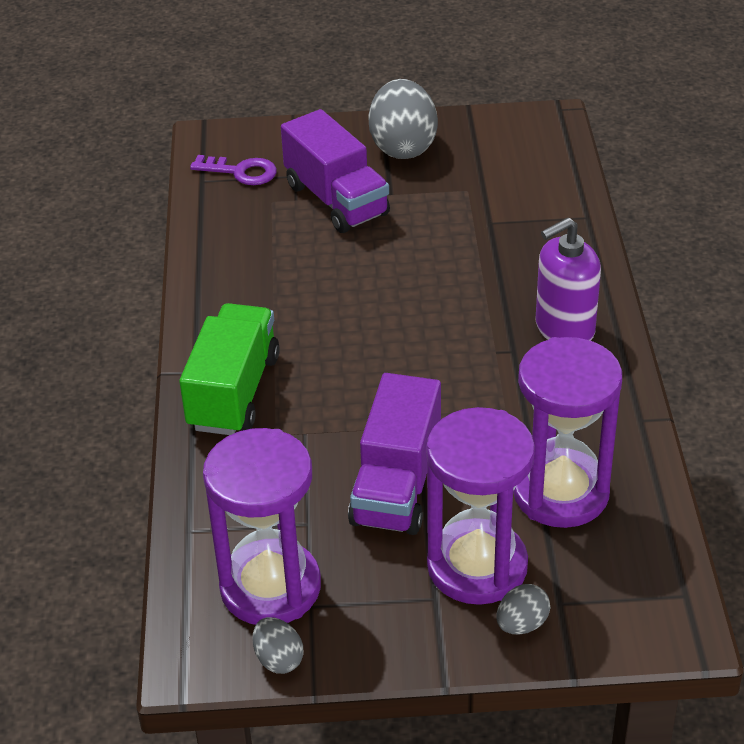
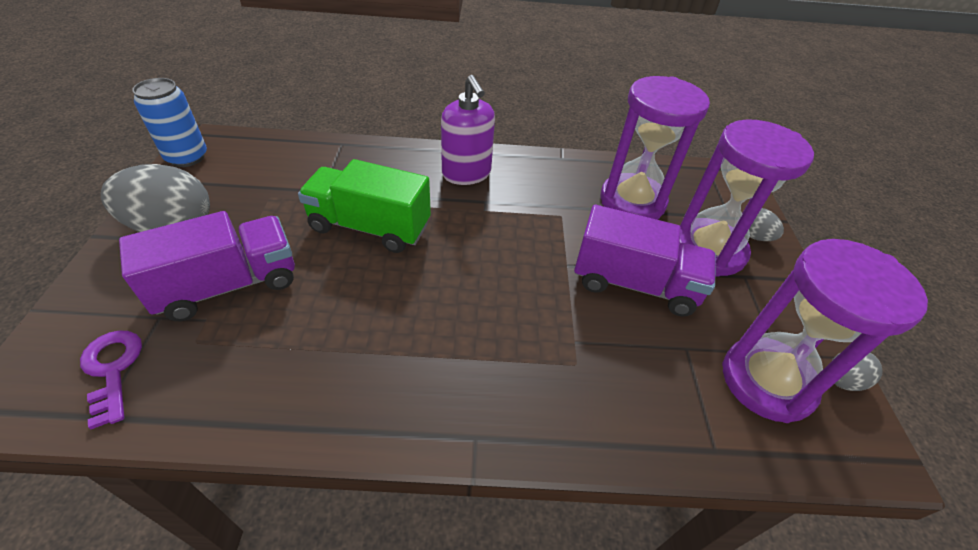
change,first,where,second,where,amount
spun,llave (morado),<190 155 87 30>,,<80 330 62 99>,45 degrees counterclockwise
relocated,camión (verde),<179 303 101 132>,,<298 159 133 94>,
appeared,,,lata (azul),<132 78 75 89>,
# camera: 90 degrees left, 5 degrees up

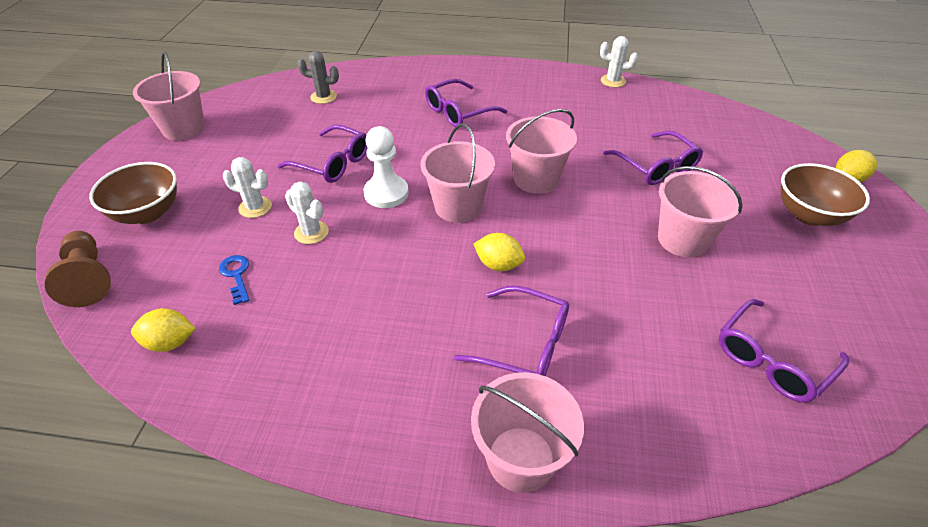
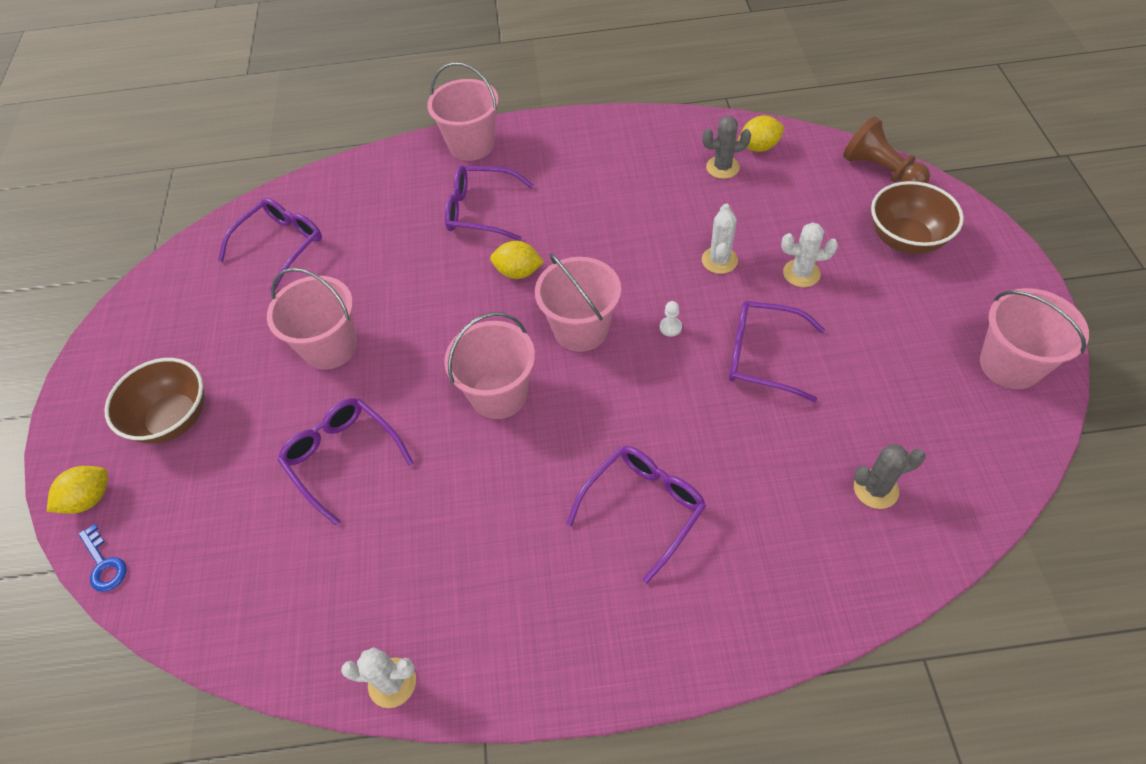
change,first,where,second,where,amount
size,peón (blanco),<364 126 45 82>,,<660 301 22 36>,x0.42
spun,cactus (blanco),<285 181 44 63>,,<702 204 36 70>,75 degrees clockwise
relocated,llave (azul),<219 255 30 50>,,<79 524 48 68>,
appeared,,,cactus (gris),<702 116 49 63>,
# camera: 170 degrees right, 10 degrees up

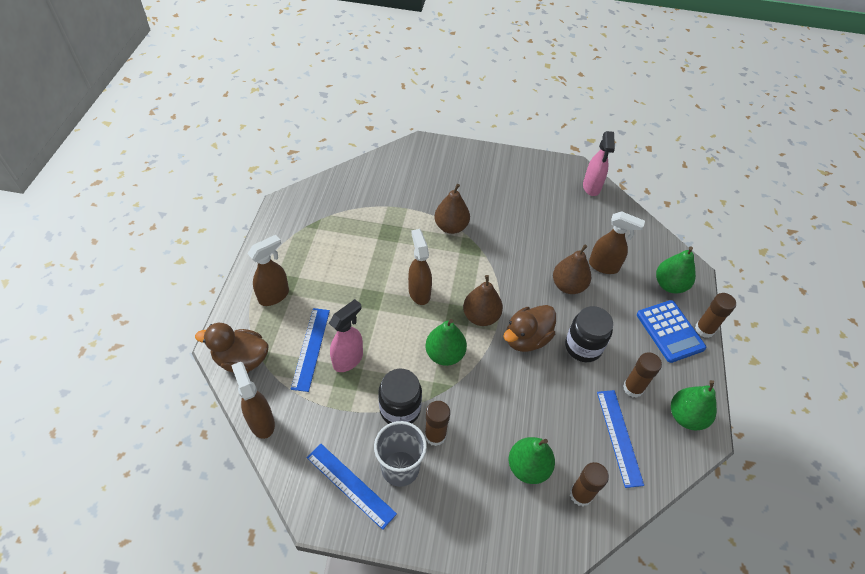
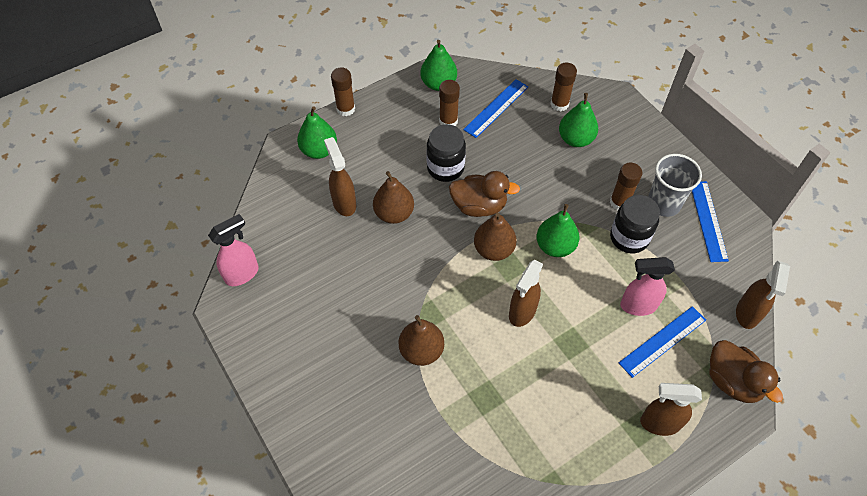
change,first,where,second,where,amount
missing,calculadora (azul),<637 300 70 63>,,,
# camera: 130 degrees left, 5 degrees up

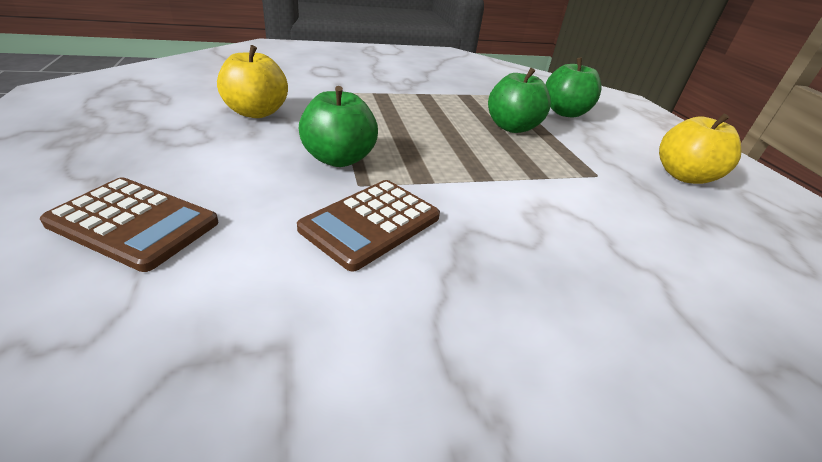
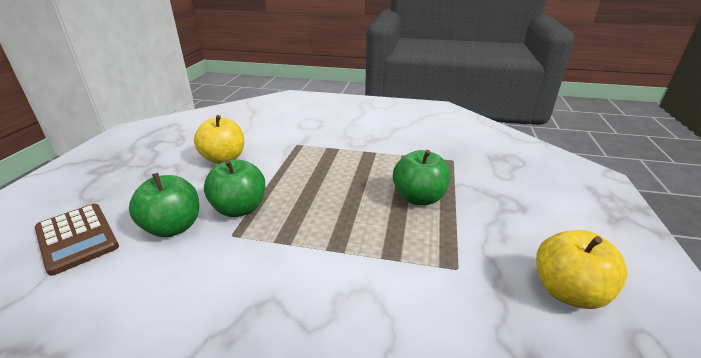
change,first,where,second,where,amount
relocated,manzana (verde),<546 58 55 60>,,<129 173 70 64>,
missing,calculadora (marrón),<297 180 143 92>,,,
# camera: 30 degrees right, 5 degrees down

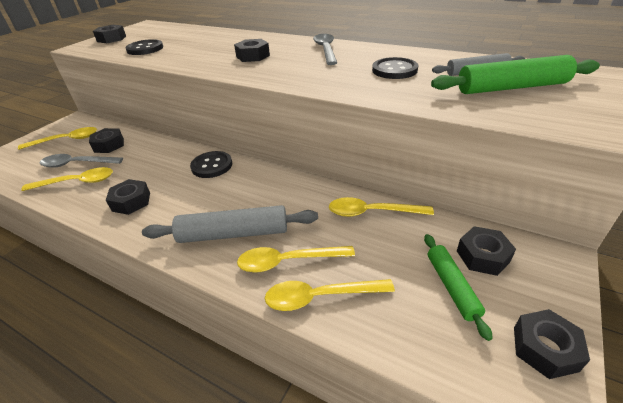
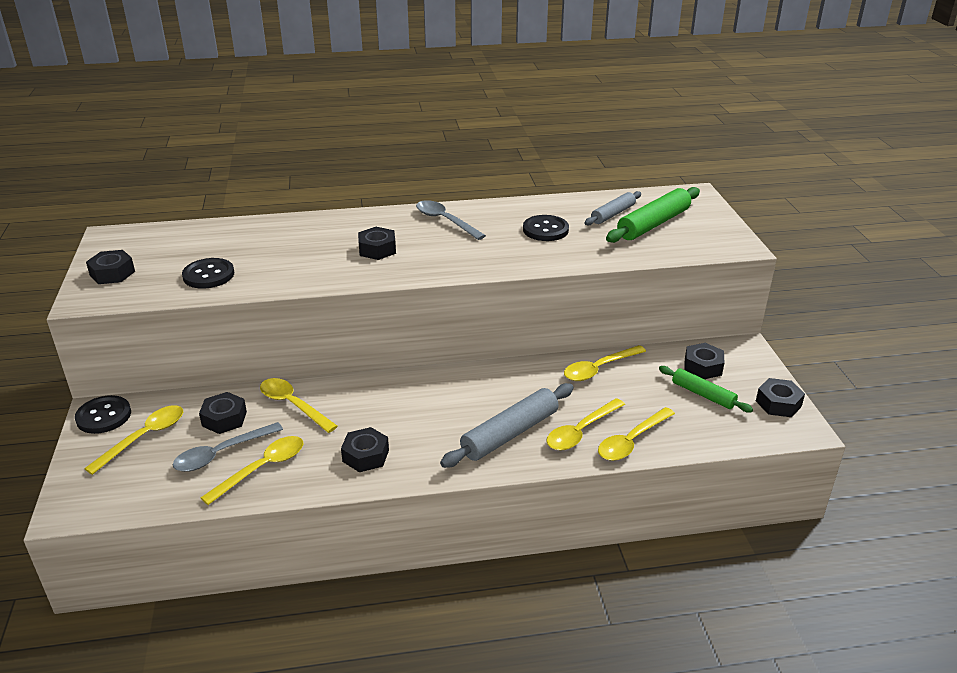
change,first,where,second,where,amount
relocated,botón (negro),<190 151 42 27>,,<75 395 56 39>,
appeared,,,cuchara (amarillo),<260 378 78 55>,
# camera: 40 degrees left, 5 degrees down

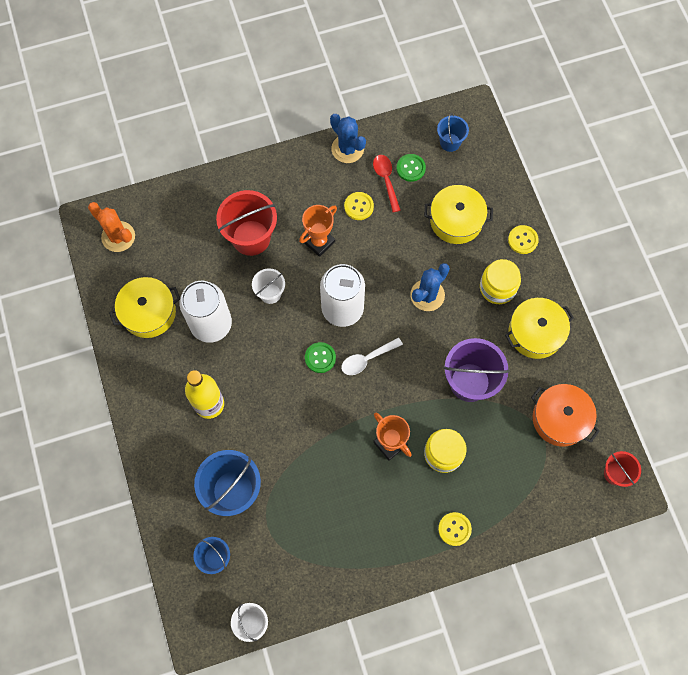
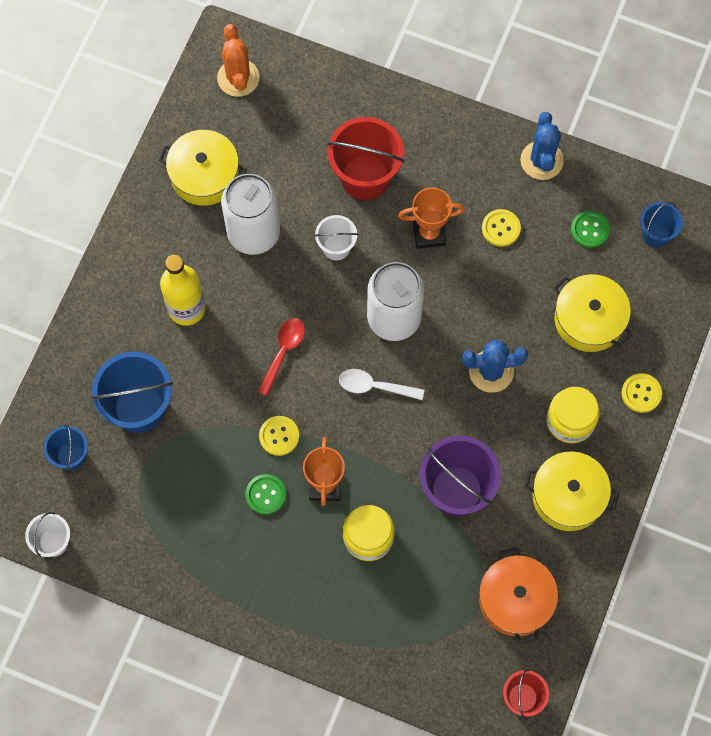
change,first,where,second,where,amount
relocated,cuchara (rojo),<373 155 28 57>,,<258 318 47 78>,
relocated,botón (verde),<305 342 31 31>,,<245 474 41 41>,
relocated,botón (amarillo),<438 512 34 34>,,<259 416 40 40>,
# camera: 40 degrees right, 0 degrees up

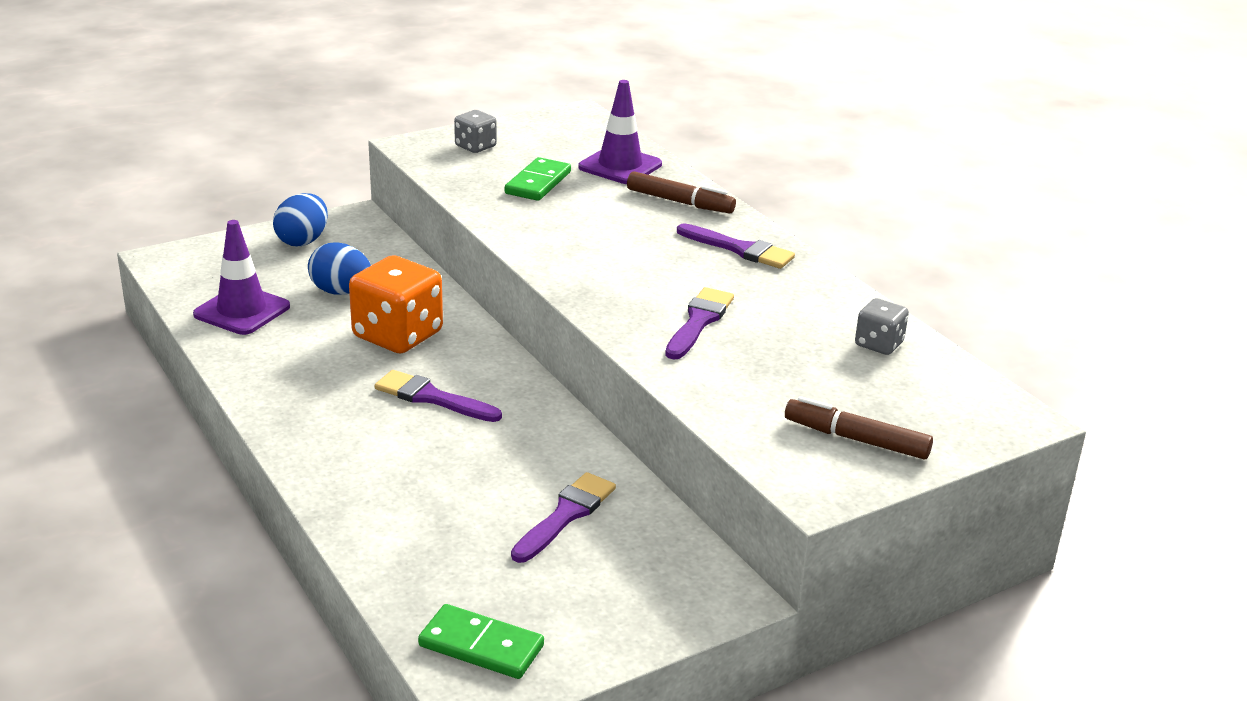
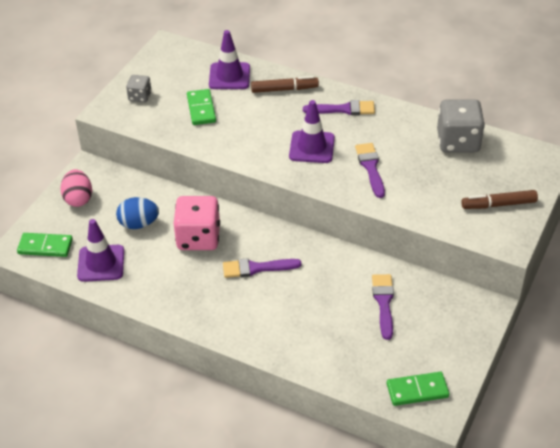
change,first,where,second,where,amount
colour,huevo (azul),<273 193 55 53>,huevo (rosa),<60 169 32 38>,
colour,dado (naranja),<349 255 94 98>,dado (rosa),<174 196 46 54>,
size,dado (gris),<855 298 54 57>,,<437 99 48 54>,x1.89
appeared,,,cono de tráfico (morado),<289 100 46 63>,
appeared,,,ficha de dominó (verde),<17 233 56 24>,
# camera: 30 degrees left, 15 degrees up

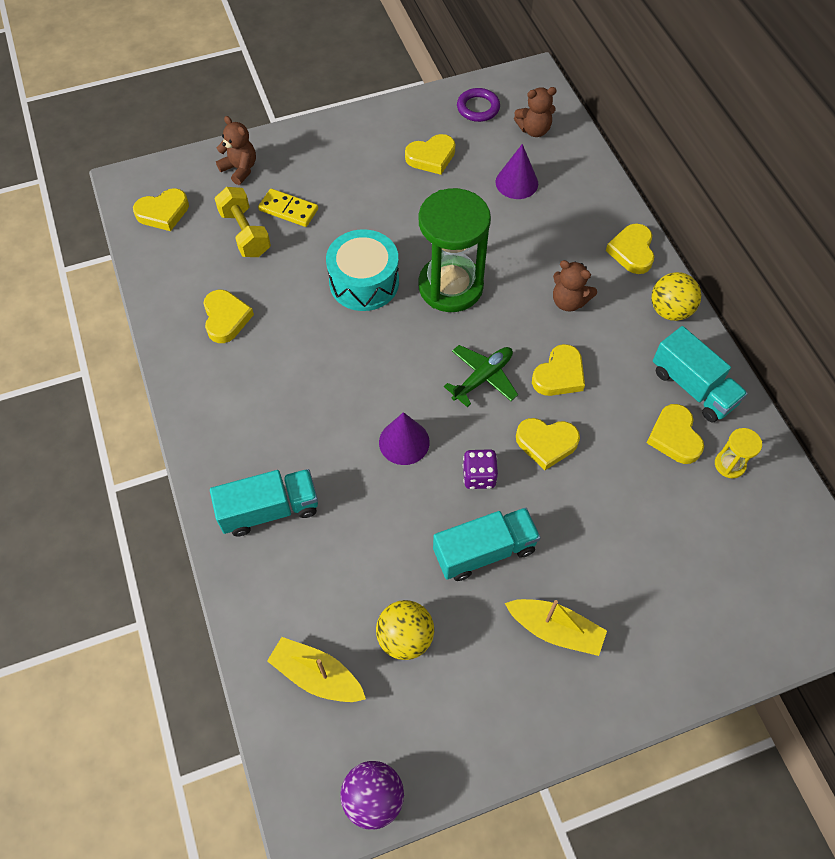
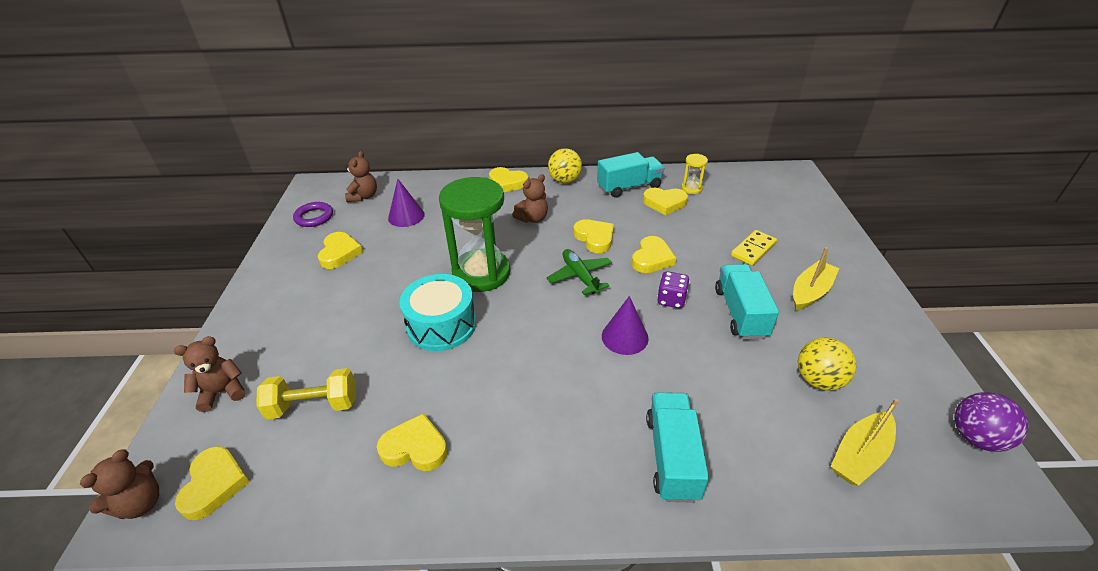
change,first,where,second,where,amount
relocated,ficha de dominó (amarillo),<258 189 60 38>,,<731 230 46 36>,
appeared,,,osito (marrón),<80 449 79 70>,
# camera: 70 degrees left, 20 degrees down

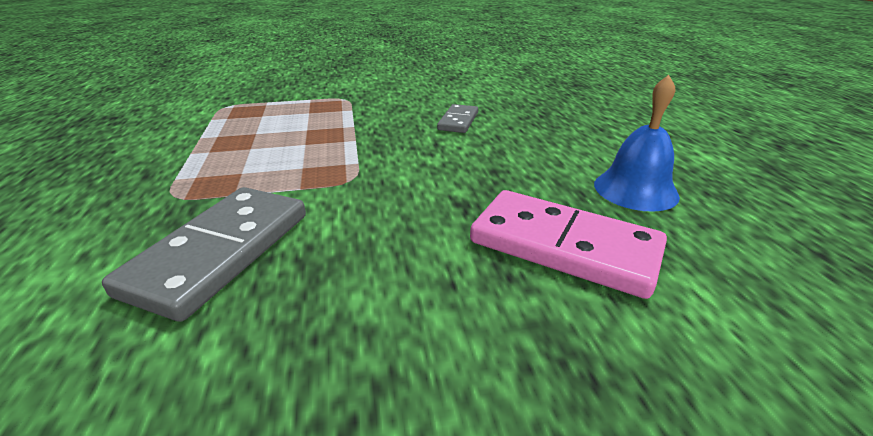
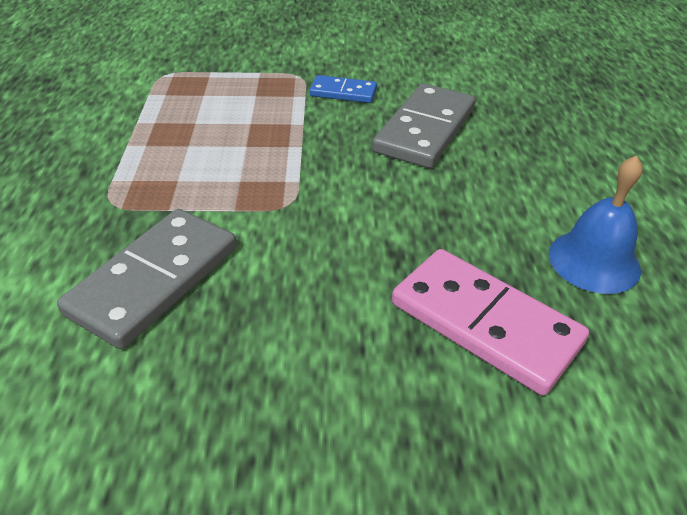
change,first,where,second,where,amount
size,ficha de dominó (gris),<437 104 41 29>,,<372 83 103 85>,x1.83
appeared,,,ficha de dominó (azul),<309 75 68 28>,
# camera: 10 degrees right, 10 degrees up

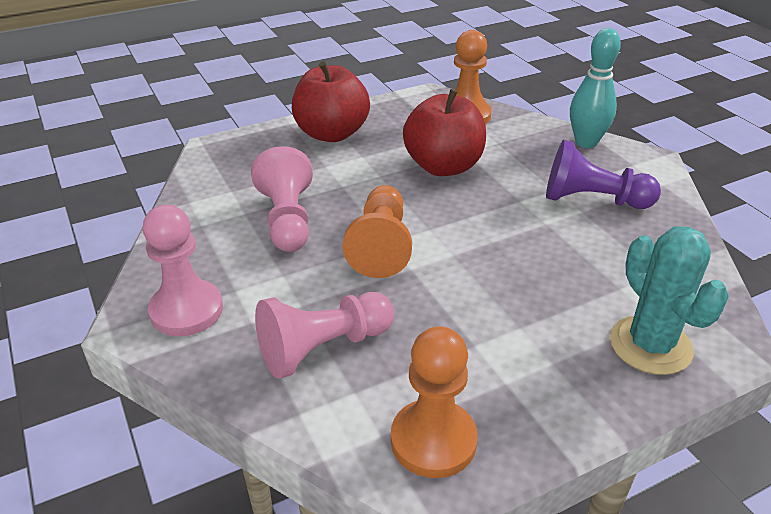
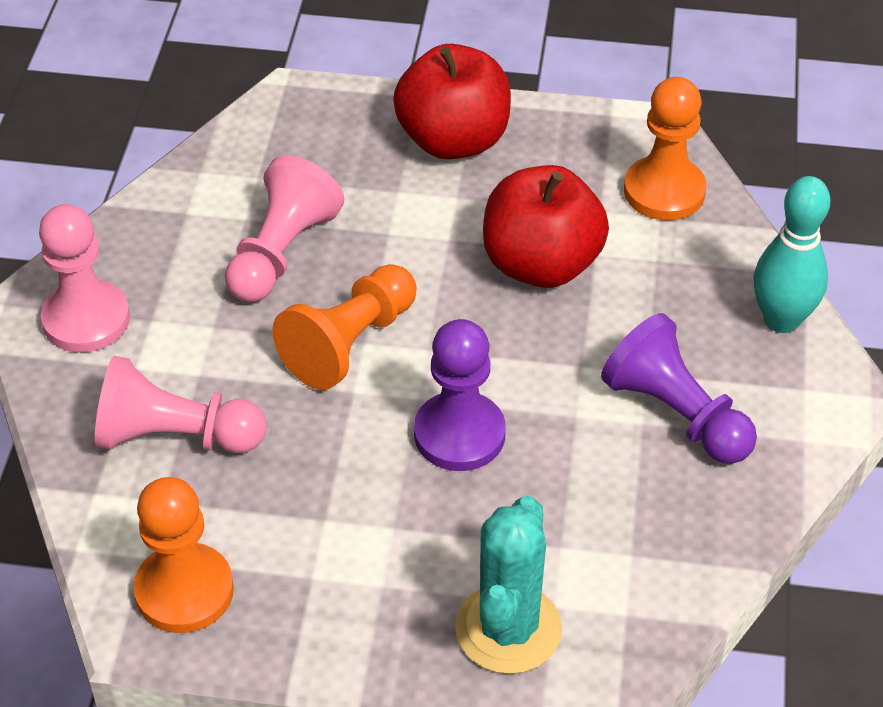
change,first,where,second,where,amount
appeared,,,peón (morado),<414 319 92 152>,
# camera: 35 degrees right, 10 degrees up

